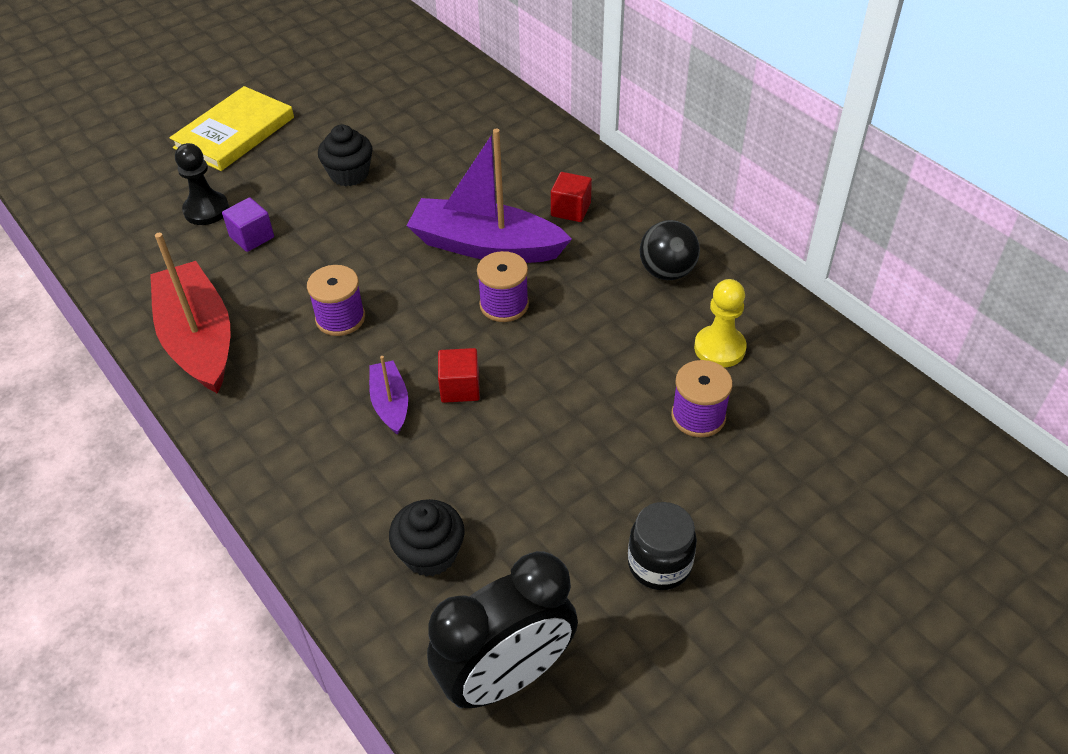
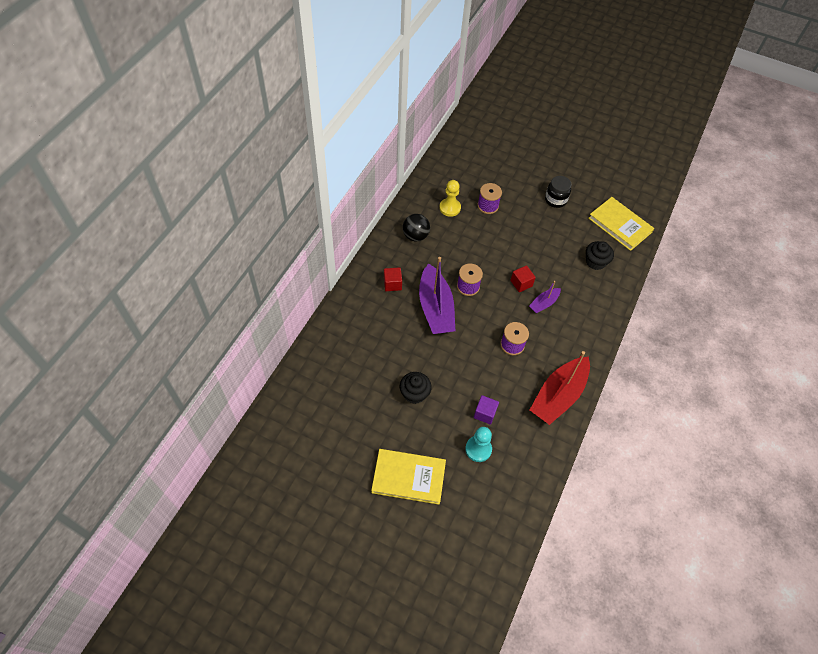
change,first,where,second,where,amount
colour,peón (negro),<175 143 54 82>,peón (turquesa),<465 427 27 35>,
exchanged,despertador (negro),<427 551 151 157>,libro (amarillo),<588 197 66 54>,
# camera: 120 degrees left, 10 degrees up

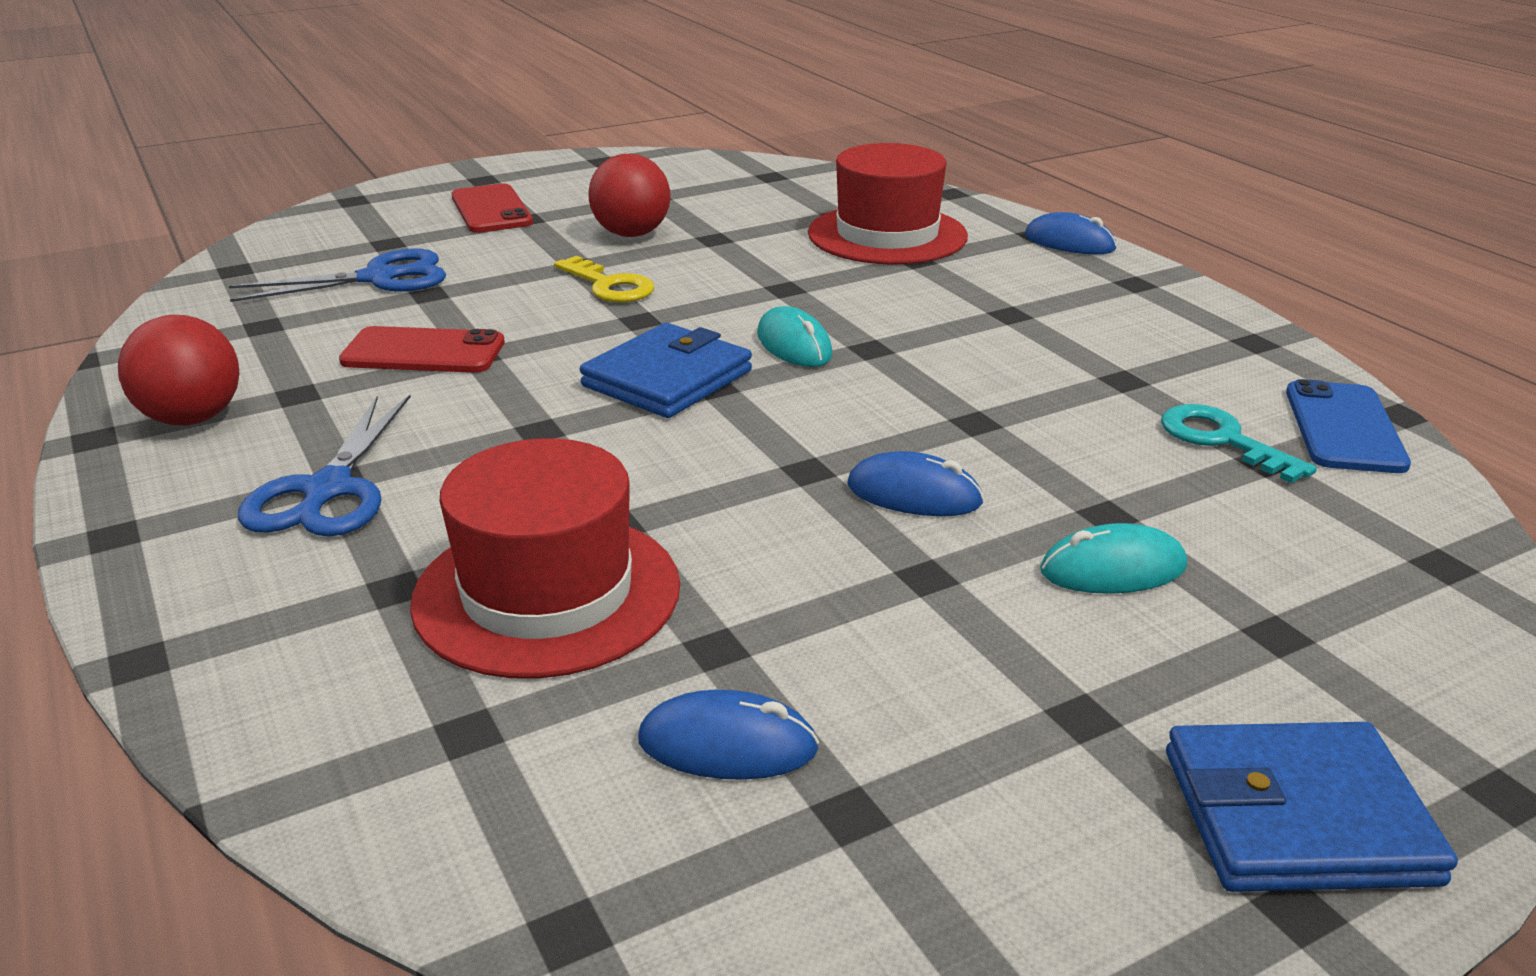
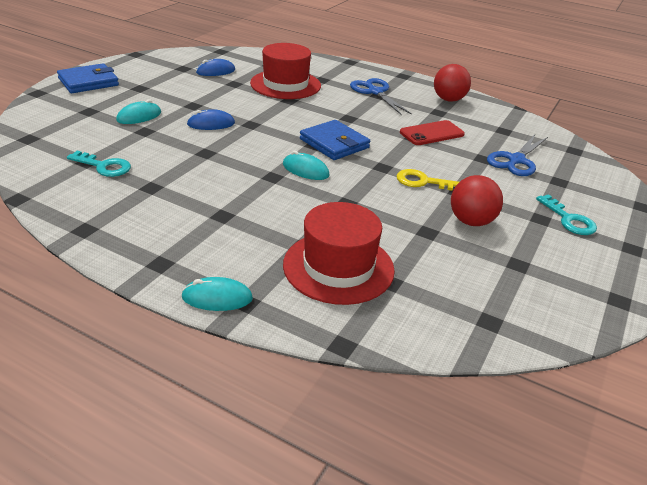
change,first,where,second,where,amount
exchanged,móvil (rojo),<451 183 82 50>,llave (turquesa),<536 194 61 41>,
colour,ratón (azul),<1025 212 92 42>,ratón (turquesa),<181 277 72 34>,
spun,cartera (azul),<580 323 172 95>,,<300 120 70 40>,45 degrees counterclockwise
missing,móvil (azul),<1286 379 125 94>,,,
# camera: 145 degrees right, 5 degrees up

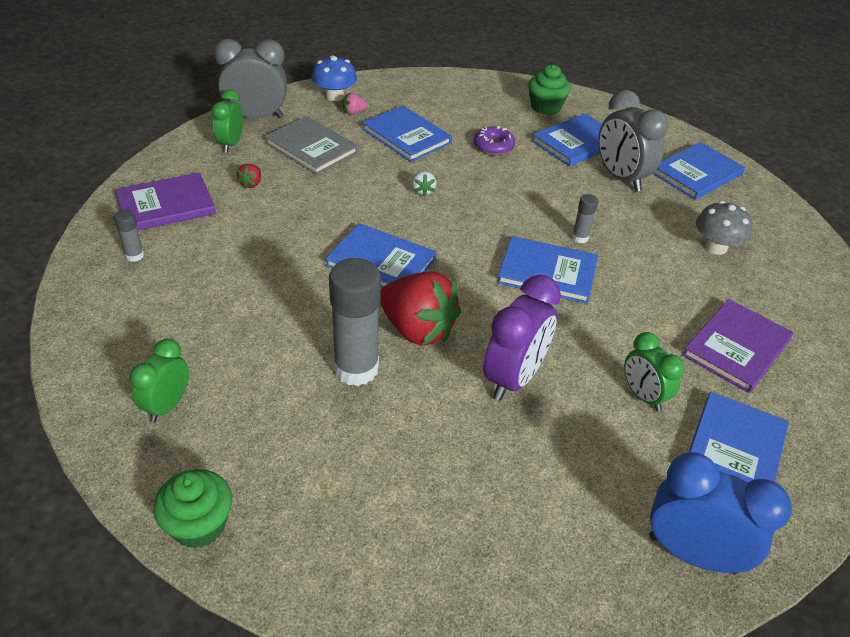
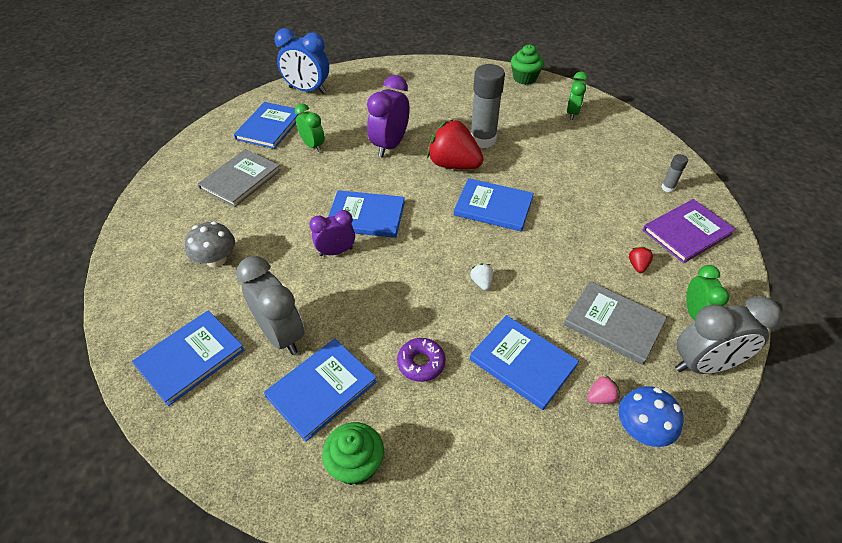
change,first,where,second,where,amount
exchanged,barra de pegamento (gris),<572 194 26 49>,despertador (morado),<309 210 46 46>,
colour,libro (morado),<682 299 111 94>,libro (gris),<198 149 83 58>,
# camera: 175 degrees right, 5 degrees up

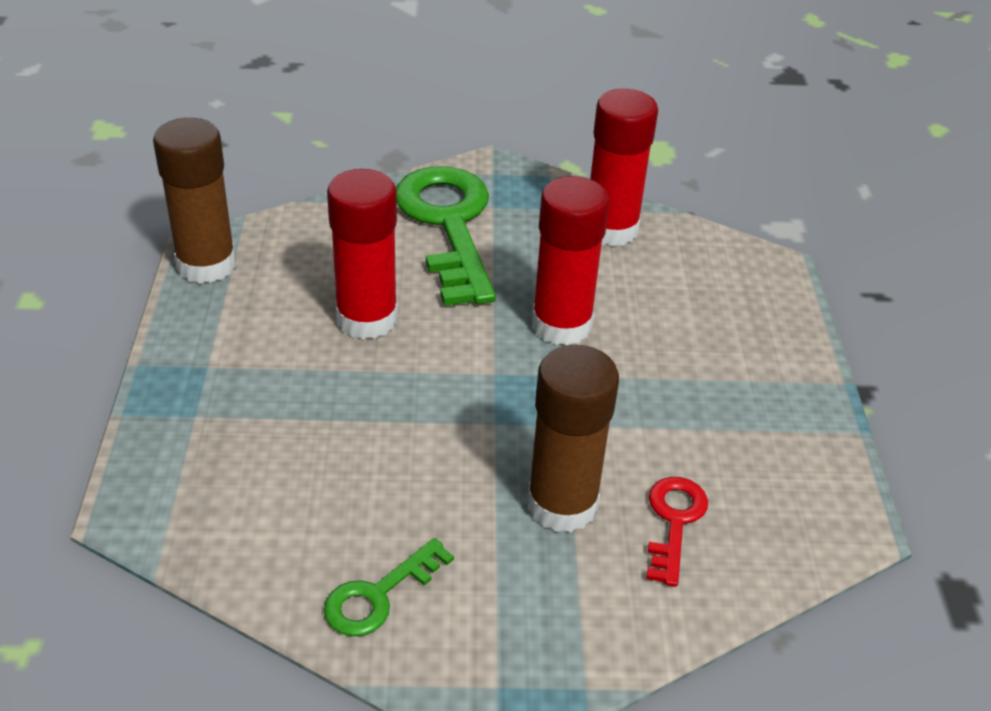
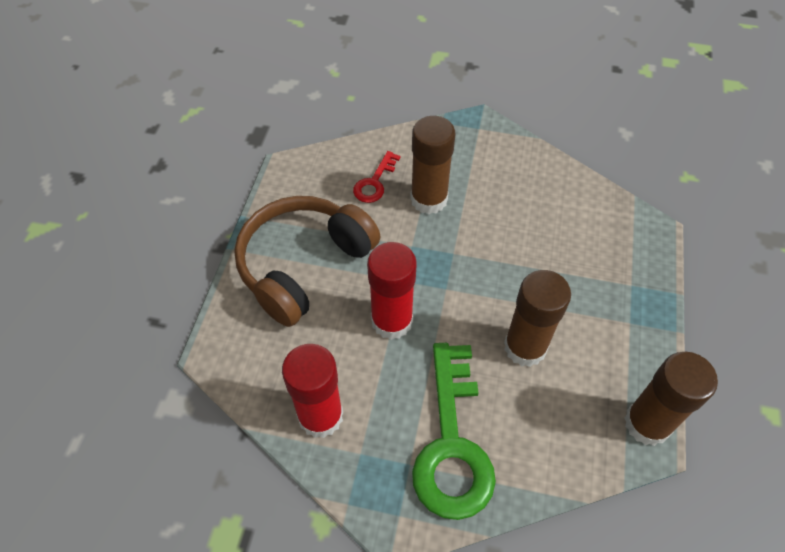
change,first,where,second,where,amount
colour,barra de pegamento (rojo),<327 169 71 171>,barra de pegamento (marrón),<504 270 67 97>,
missing,llave (verde),<324 538 130 98>,,,
appeared,,,auriculares (marrón),<234 196 147 131>,
# camera: 165 degrees left, 15 degrees up

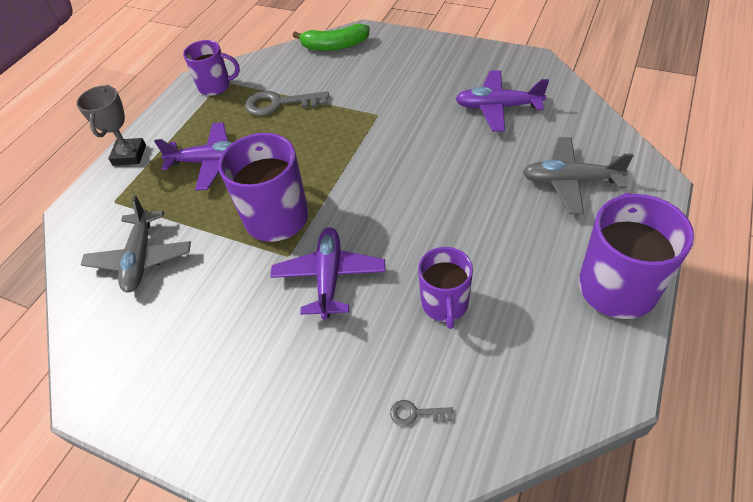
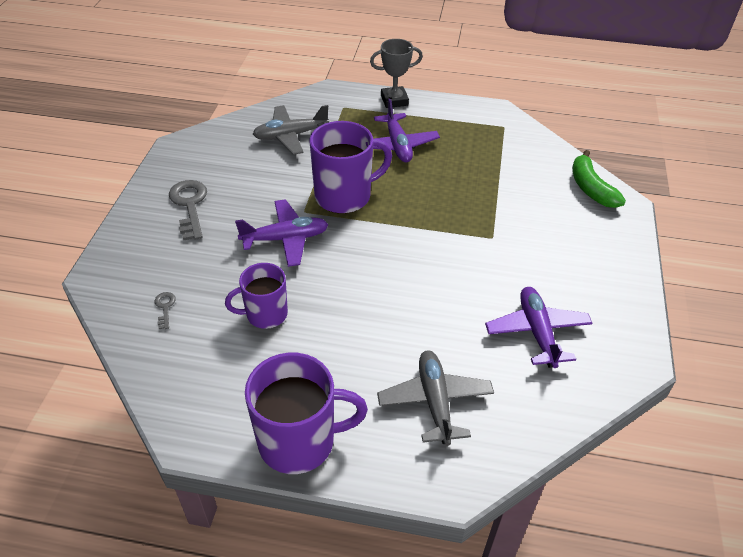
change,first,where,second,where,amount
missing,taza (morado),<183 40 57 56>,,,
relocated,llave (gris),<245 91 84 25>,,<169 180 38 60>,
# camera: 70 degrees right, 5 degrees down

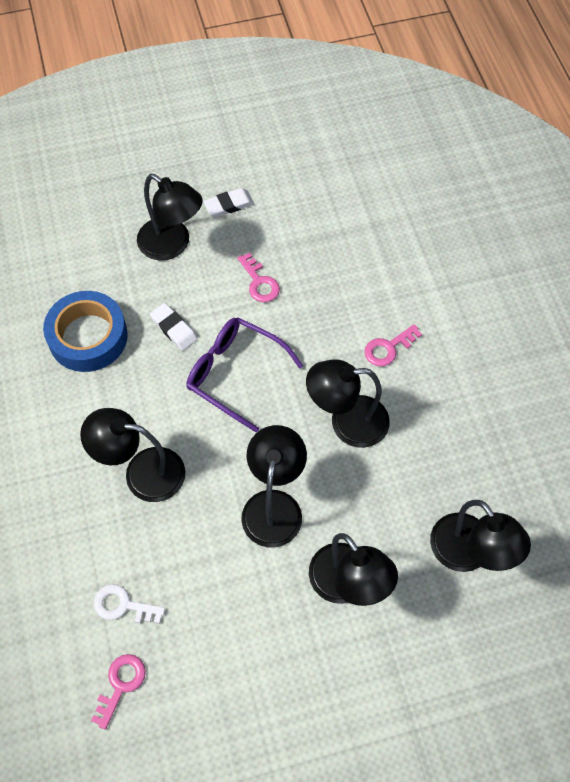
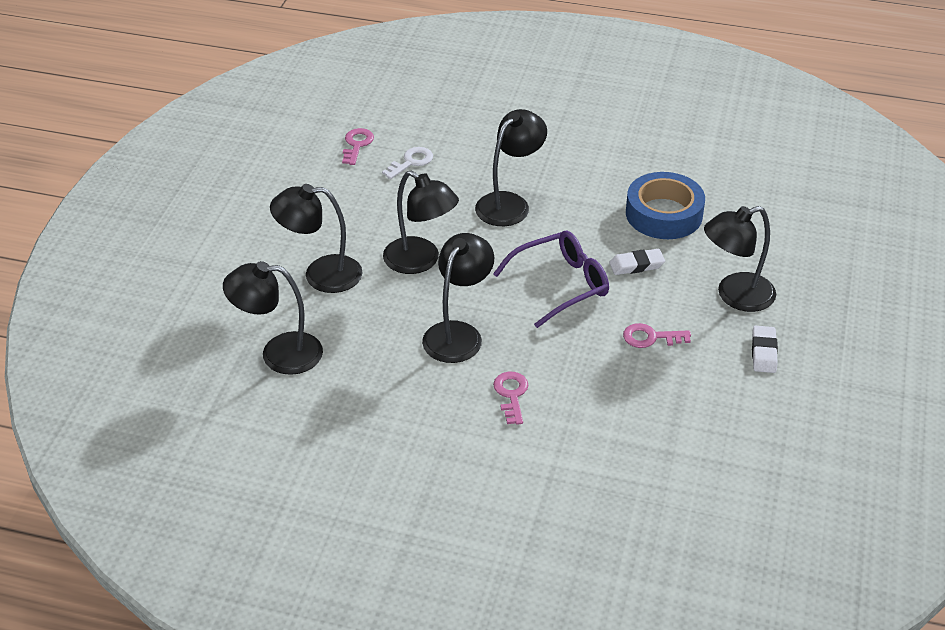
change,first,where,second,where,amount
spun,llave (rosa),<91 654 55 76>,,<342 128 32 37>,135 degrees counterclockwise
# camera: 120 degrees right, 20 degrees down

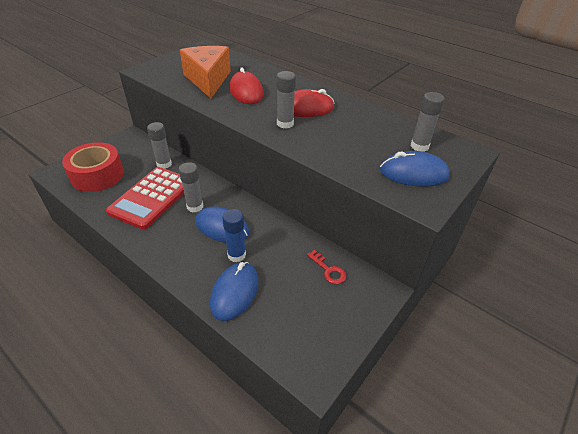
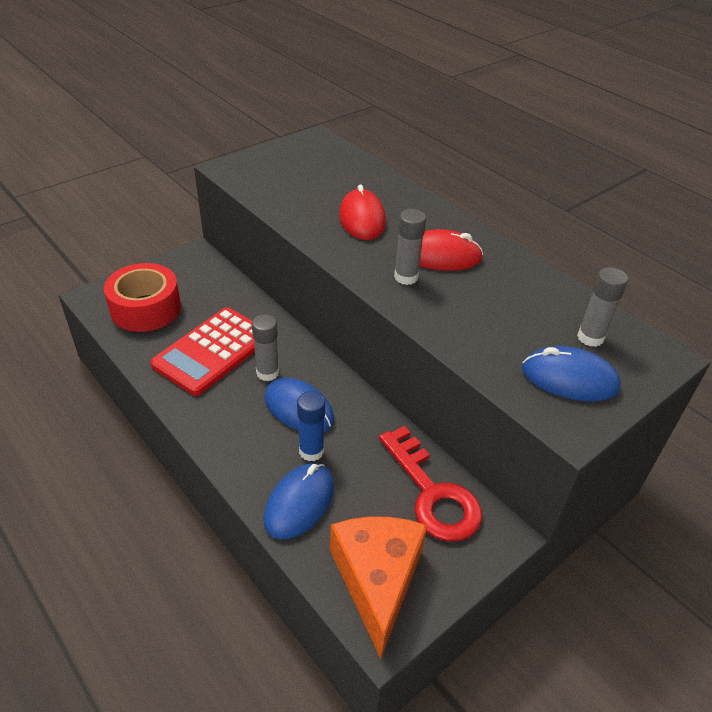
change,first,where,second,where,amount
relocated,queso (naranja),<180 46 51 52>,,<330 517 98 142>,
missing,barra de pegamento (gris),<147 122 25 47>,,,
size,llave (rojo),<307 250 39 34>,,<379 426 103 115>,x2.14
# camera: 10 degrees right, 0 degrees up

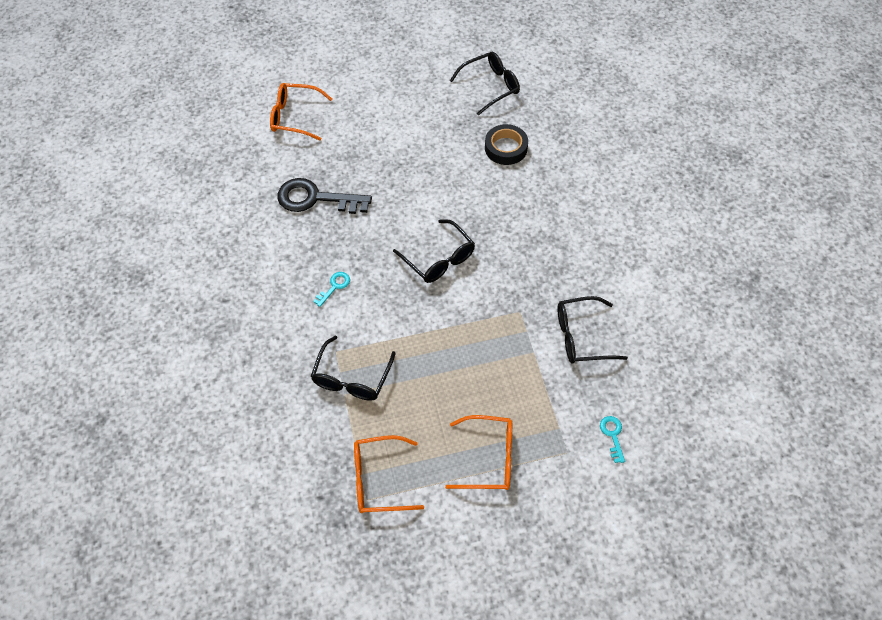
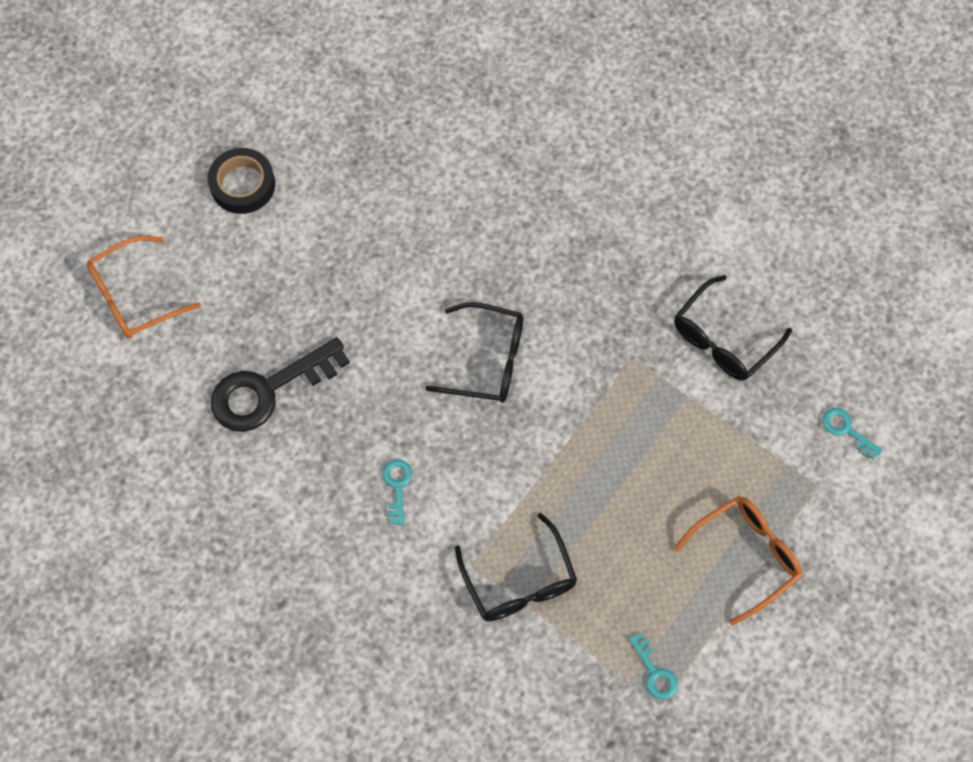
change,first,where,second,where,amount
missing,gafas (negro),<450 52 70 63>,,,
relocated,cinta adhesiva (negro),<485 124 43 41>,,<208 148 67 66>,
exchanged,gafas (naranja),<354 435 70 78>,llave (turquesa),<629 633 49 67>,
# camera: 40 degrees left, 10 degrees up

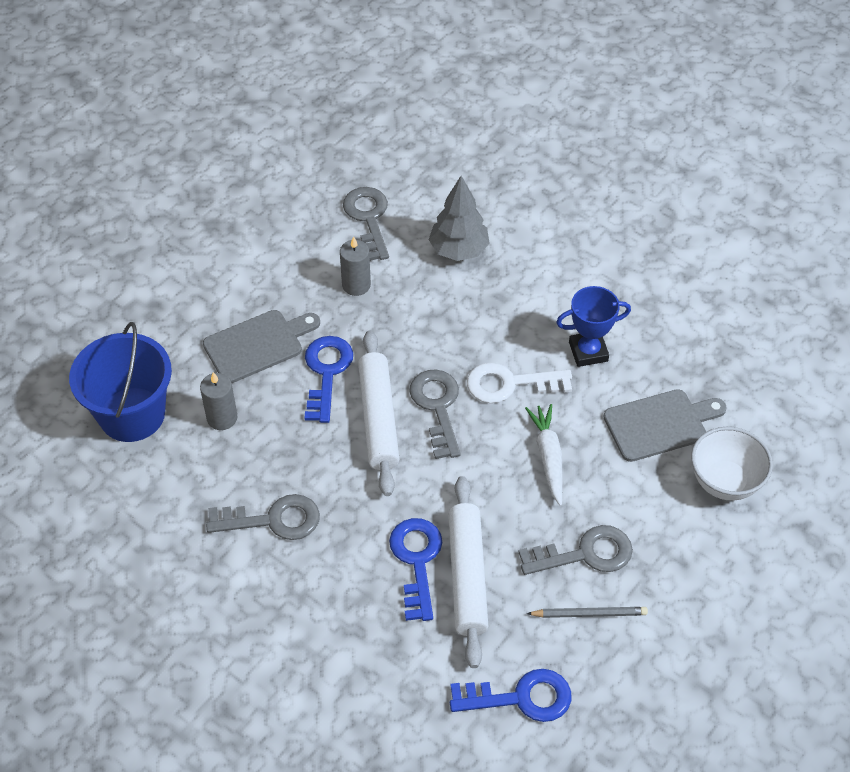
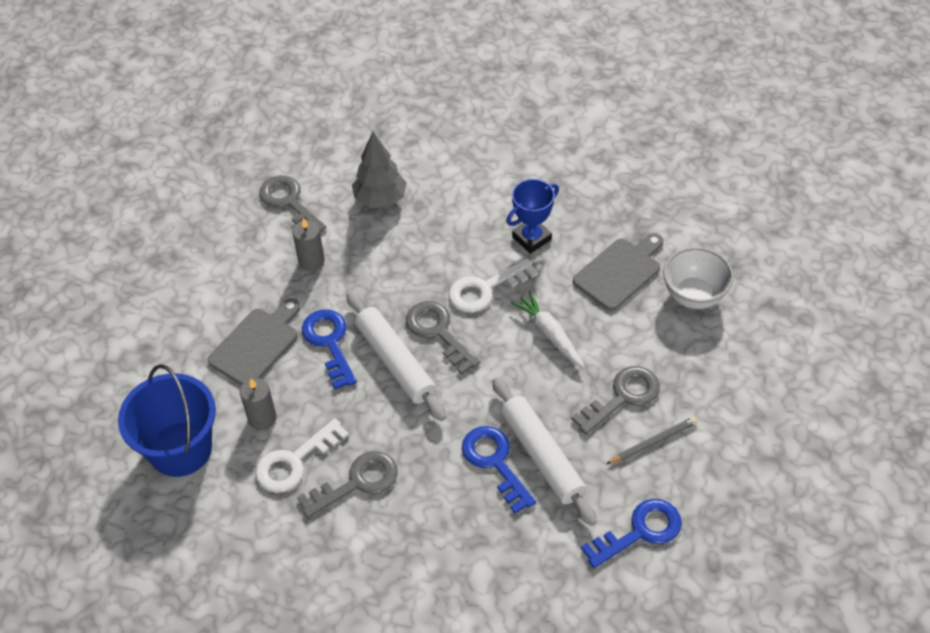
change,first,where,second,where,amount
appeared,,,llave (blanco),<255 418 94 75>,
# camera: 25 degrees left, 0 degrees up

